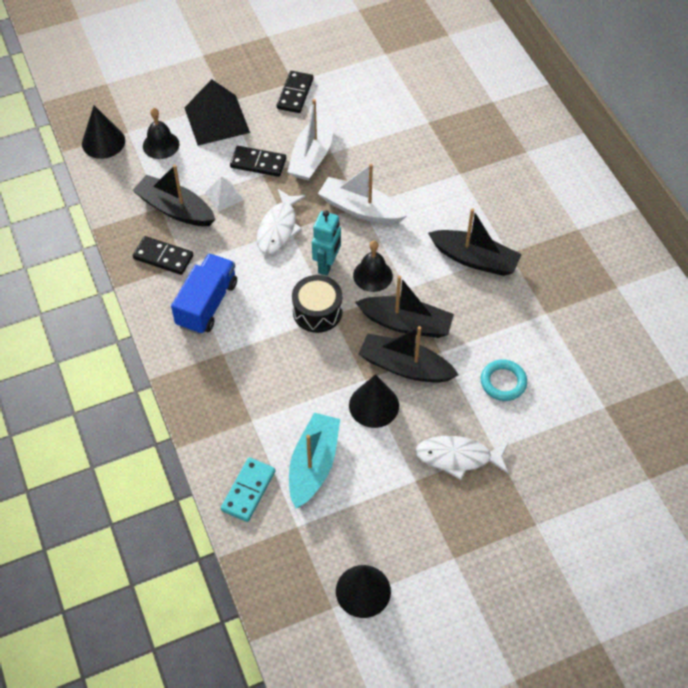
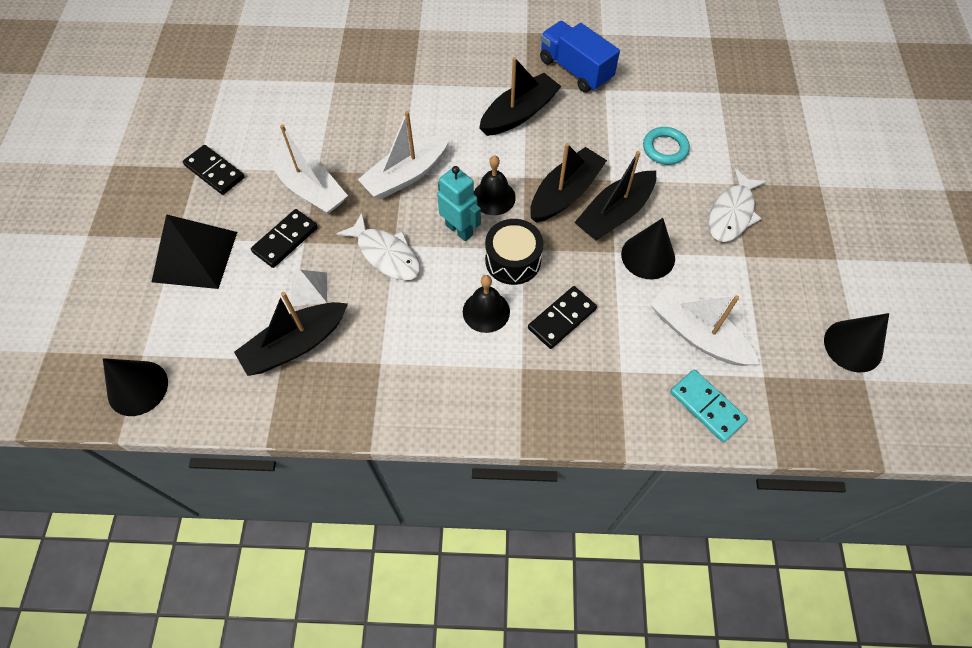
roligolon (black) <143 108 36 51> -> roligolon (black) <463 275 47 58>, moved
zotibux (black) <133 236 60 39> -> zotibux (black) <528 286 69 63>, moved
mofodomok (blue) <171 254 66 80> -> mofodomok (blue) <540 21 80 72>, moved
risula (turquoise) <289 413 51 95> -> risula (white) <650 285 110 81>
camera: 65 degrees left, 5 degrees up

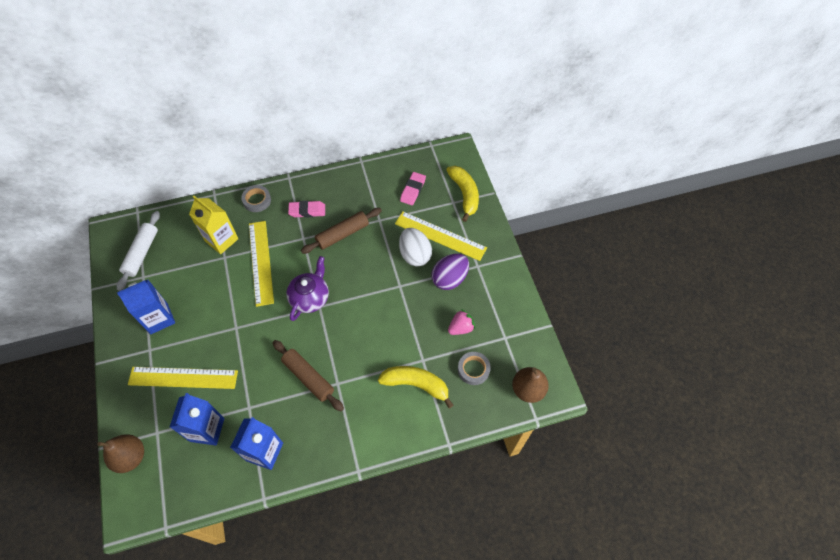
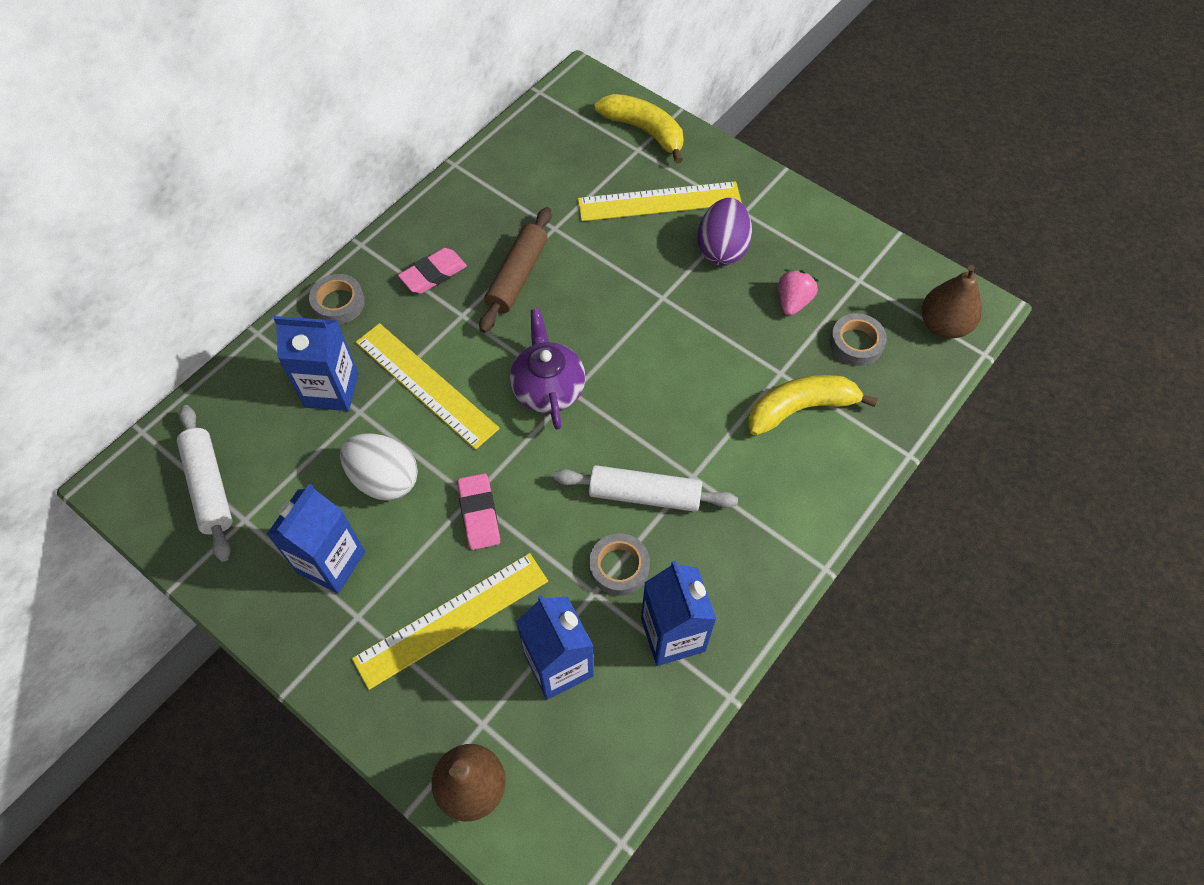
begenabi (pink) <400 172 26 33> -> begenabi (pink) <457 473 43 77>, moved
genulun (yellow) <189 196 49 58> -> genulun (blue) <273 316 85 95>
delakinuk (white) <399 228 33 39> -> delakinuk (white) <340 433 78 68>, moved
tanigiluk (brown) <273 340 71 71> -> tanigiluk (white) <554 465 184 47>
none -> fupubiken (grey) <589 533 61 63>
camera: 35 degrees left, 0 degrees up

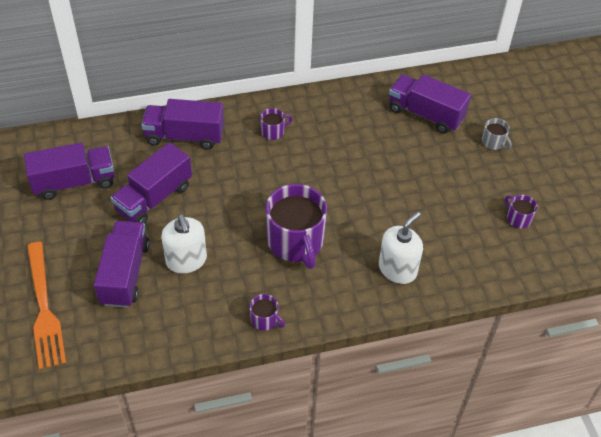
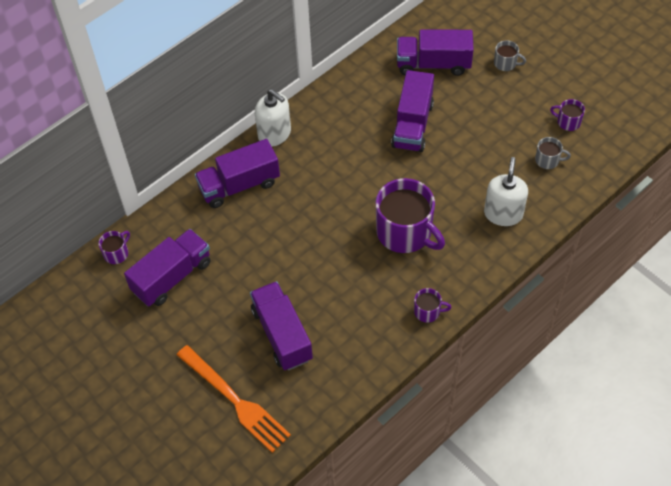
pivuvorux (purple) <260 108 32 32> -> pivuvorux (purple) <98 231 32 33>, moved
mofodomok (purple) <111 142 81 81> -> mofodomok (purple) <391 70 43 82>, moved
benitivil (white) <161 214 46 60> -> benitivil (white) <255 89 36 58>, moved
none -> pivuvorux (grey) <535 137 36 32>
camera: 25 degrees left, 5 degrees up

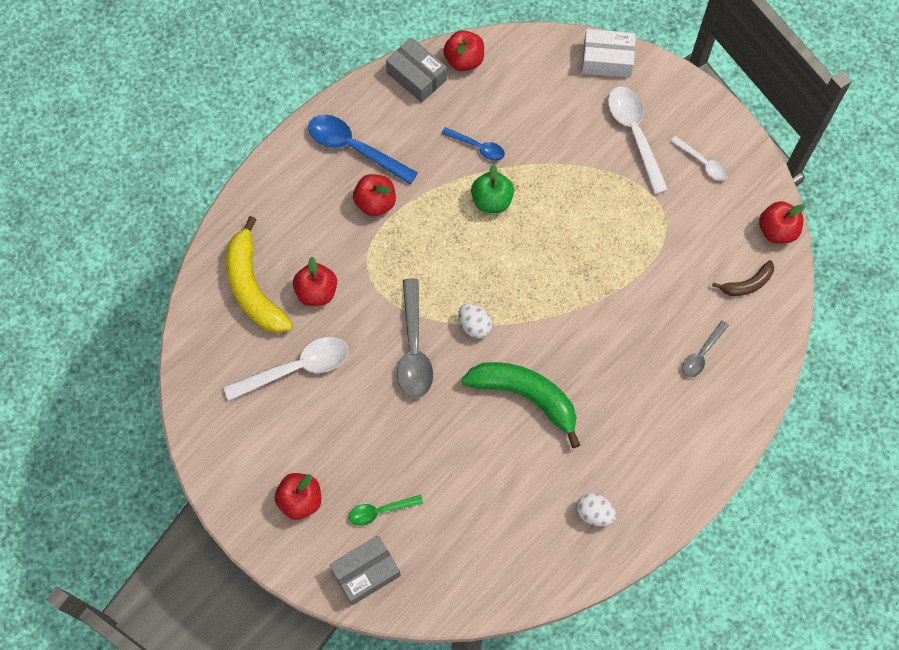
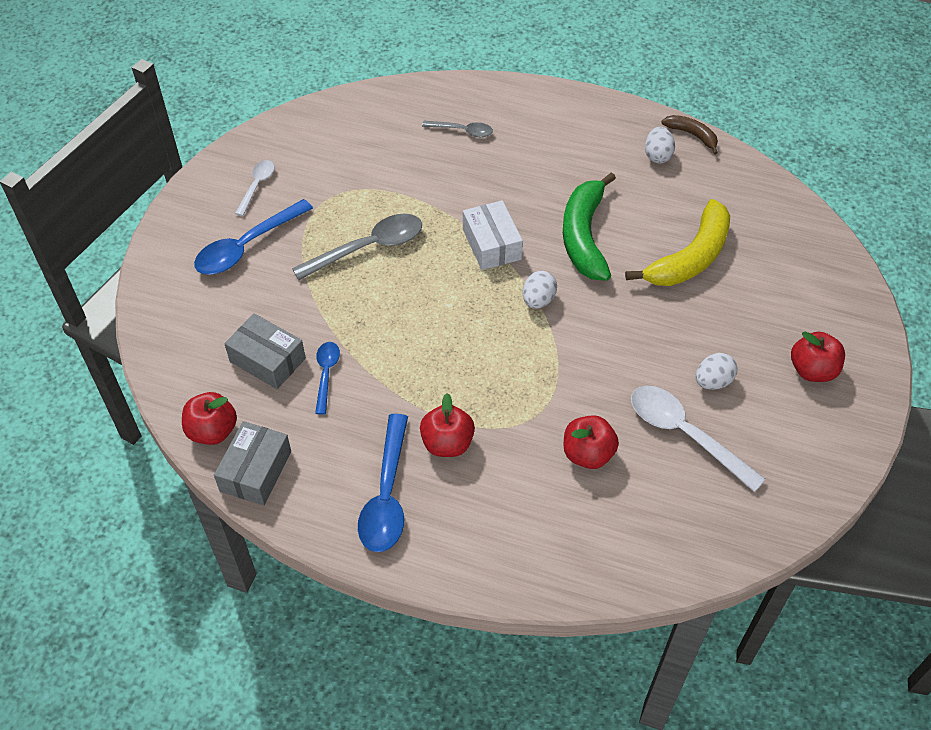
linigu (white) <582 29 54 49> -> linigu (white) <463 200 60 70>, moved
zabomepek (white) <608 87 60 108> -> zabomepek (blue) <194 199 119 76>
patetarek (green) <471 164 43 49> -> none
patetarek (red) <759 201 46 43> -> none
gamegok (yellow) <226 216 67 117> -> gamegok (yellow) <625 199 105 87>, moved
gamegok (brown) <712 260 62 36> -> gamegok (brown) <661 115 57 40>, moved
zabomepek (grey) <397 278 36 120> -> zabomepek (grey) <292 214 130 66>, moved
zabomepek (green) <349 495 74 31> -> none
linigu (grey) <329 535 72 70> -> linigu (grey) <224 313 82 76>, moved
none -> delakinuk (white) <696 353 41 37>
camera: 115 degrees left, 15 degrees down

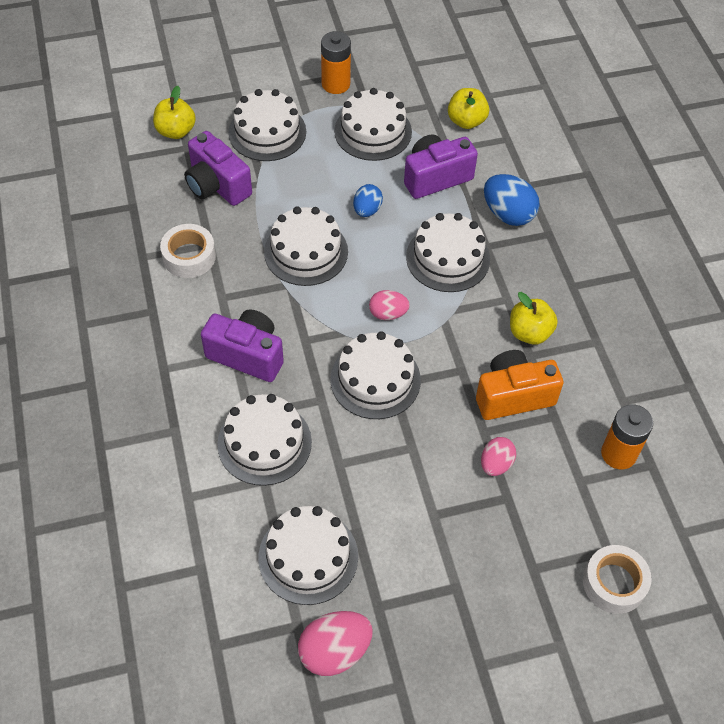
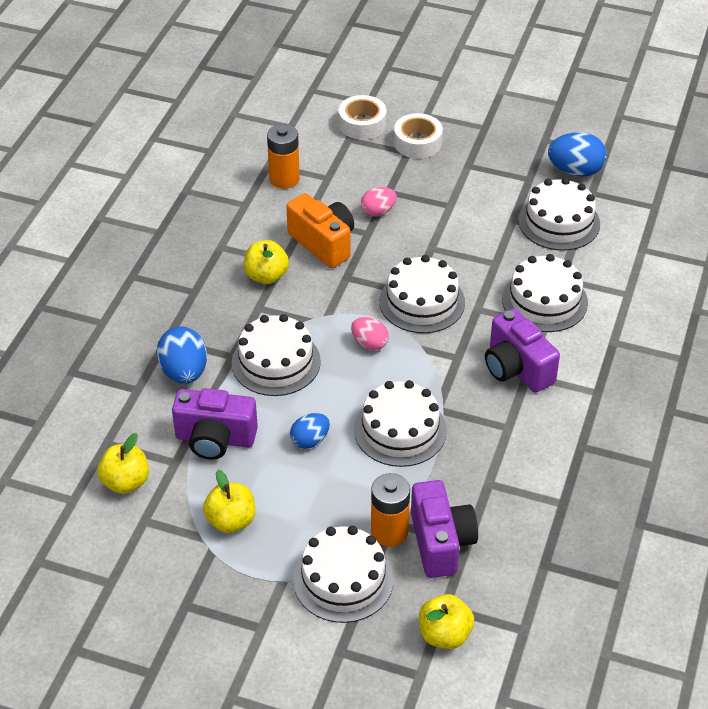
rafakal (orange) <321 31 30 63> -> rafakal (orange) <371 473 39 74>, moved
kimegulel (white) <334 88 78 73> -> patetarek (yellow) <203 470 52 63>
fupubiken (white) <160 224 56 54> -> fupubiken (white) <394 113 49 46>, moved
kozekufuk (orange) <476 350 87 70> -> kozekufuk (orange) <286 193 68 75>, 150 degrees counterclockwise
delakinuk (pink) <298 611 75 65> -> delakinuk (blue) <548 132 59 45>
camera: 145 degrees left, 10 degrees down

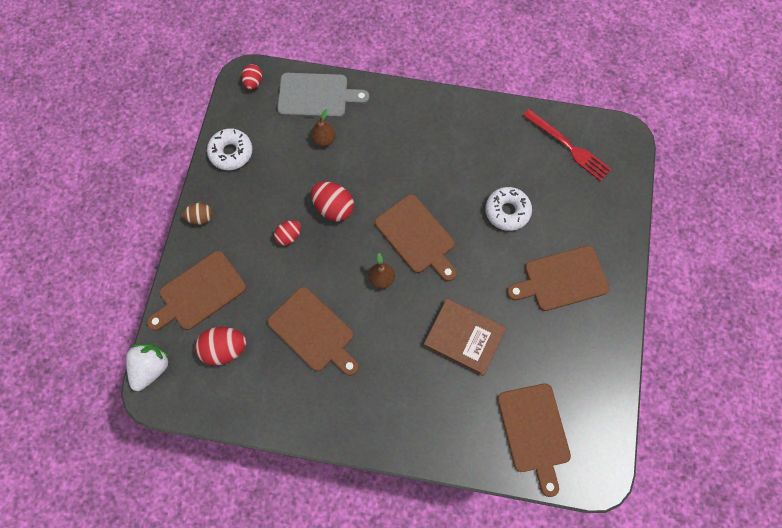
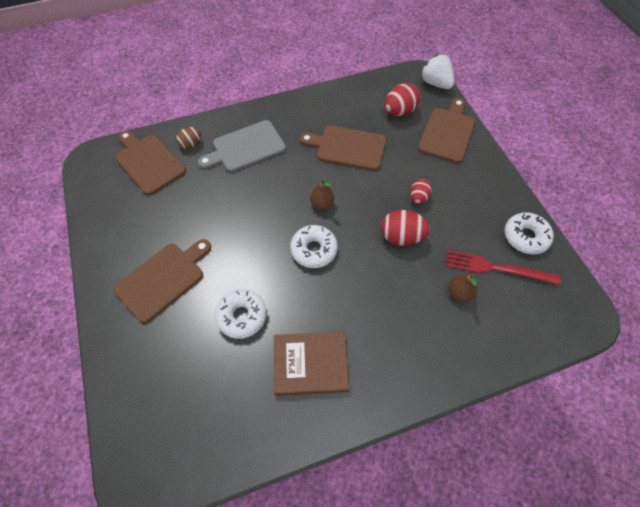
delakinuk (red) <242 64 20 26> -> none
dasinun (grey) <277 73 92 45> -> dasinun (grey) <198 120 88 52>, moved
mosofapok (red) <523 109 89 72> -> mosofapok (red) <445 250 116 35>, moved
dasinun (brown) <375 194 82 87> -> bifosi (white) <290 225 48 43>
delakinuk (brown) <182 203 30 22> -> delakinuk (brown) <176 127 25 22>, moved
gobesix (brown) <423 299 83 77> -> gobesix (brown) <274 332 75 64>, moved
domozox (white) <126 344 45 47> -> domozox (white) <420 54 34 35>, 150 degrees clockwise
camera: 150 degrees right, 10 degrees down

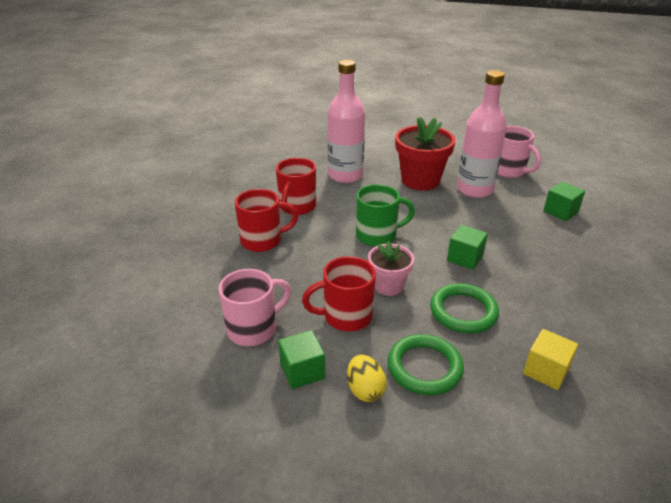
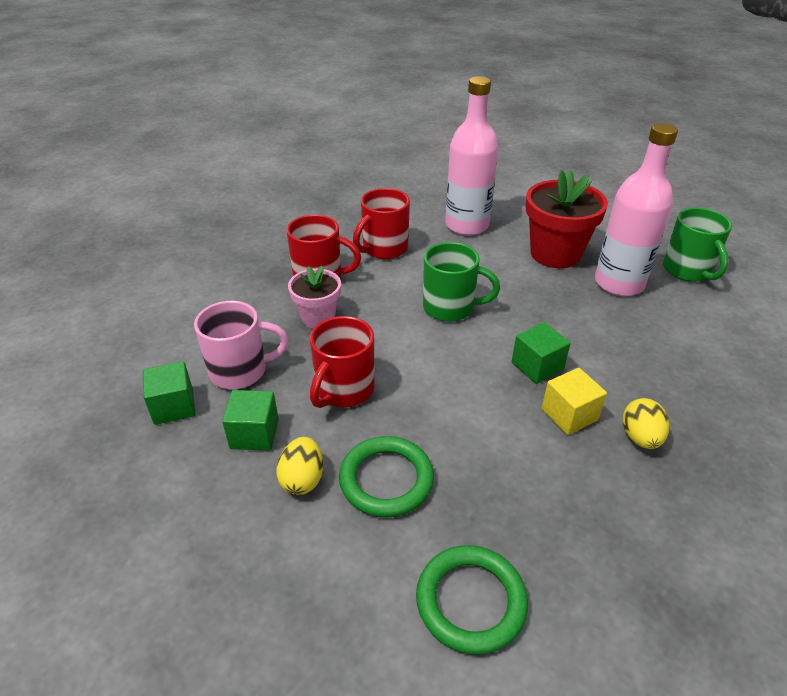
pivuvorux (pink) <498 126 43 52> -> pivuvorux (green) <663 208 69 74>
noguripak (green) <543 182 42 39> -> noguripak (green) <143 361 53 64>, moved
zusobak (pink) <368 241 46 55> -> zusobak (pink) <288 266 53 62>, moved
pivuvorux (red) <302 256 74 75> -> pivuvorux (red) <310 316 65 92>, 75 degrees counterclockwise
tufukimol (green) <430 283 69 51> -> tufukimol (green) <416 545 112 110>, moved
noguripak (yellow) <523 329 55 61> -> noguripak (yellow) <542 368 65 67>, moved
none -> delakinuk (yellow) <623 398 47 51>
camera: 25 degrees right, 5 degrees up

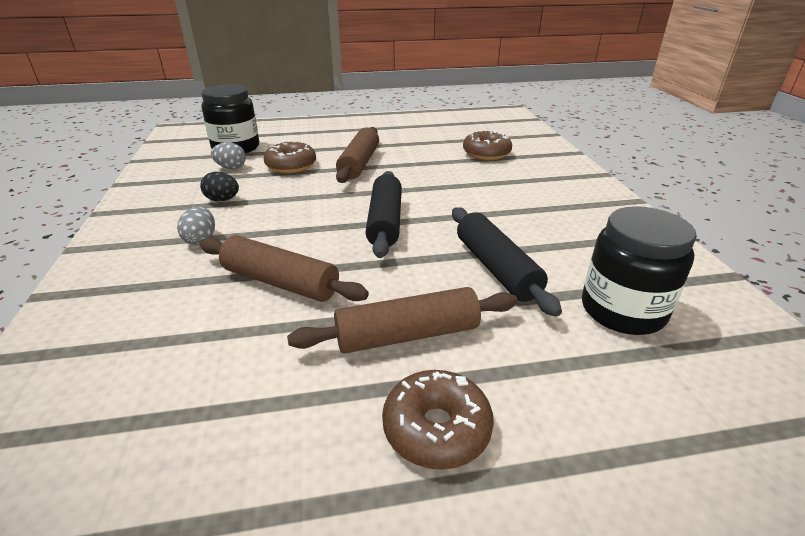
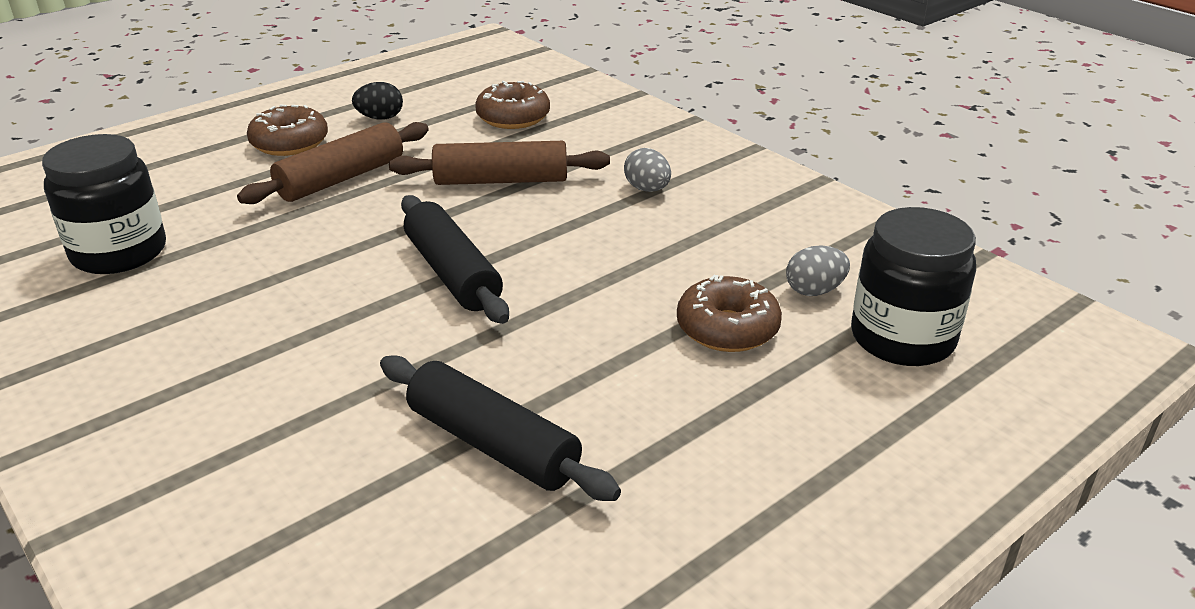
tanigiluk (brown) <336 127 43 56> -> none
bifosi (brown) <463 129 49 31> -> bifosi (brown) <475 81 75 48>, moved
delakinuk (black) <200 172 39 29> -> delakinuk (black) <352 82 51 38>, moved
tanigiluk (black) <452 207 110 110> -> tanigiluk (black) <380 355 241 146>, moved
camera: 150 degrees right, 0 degrees up

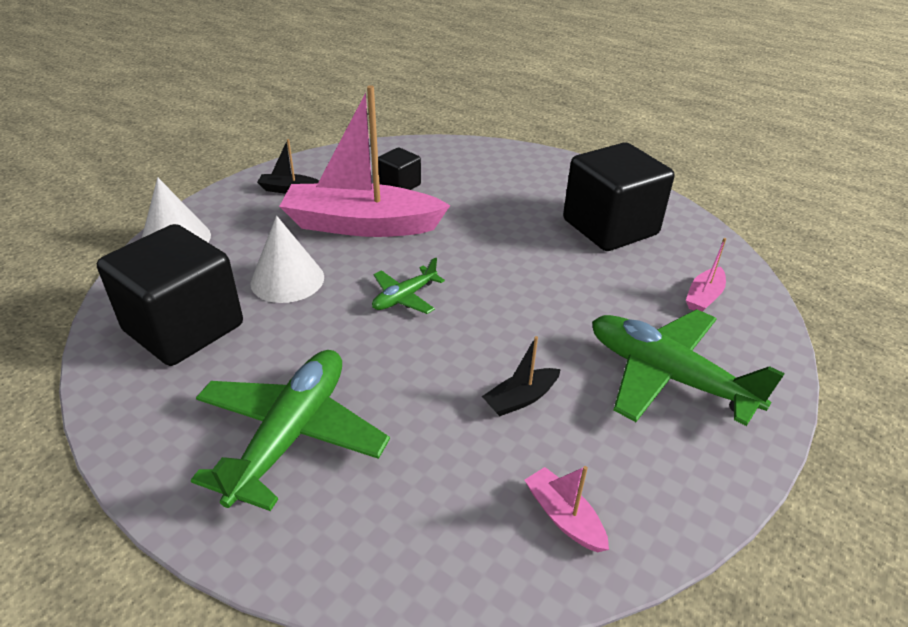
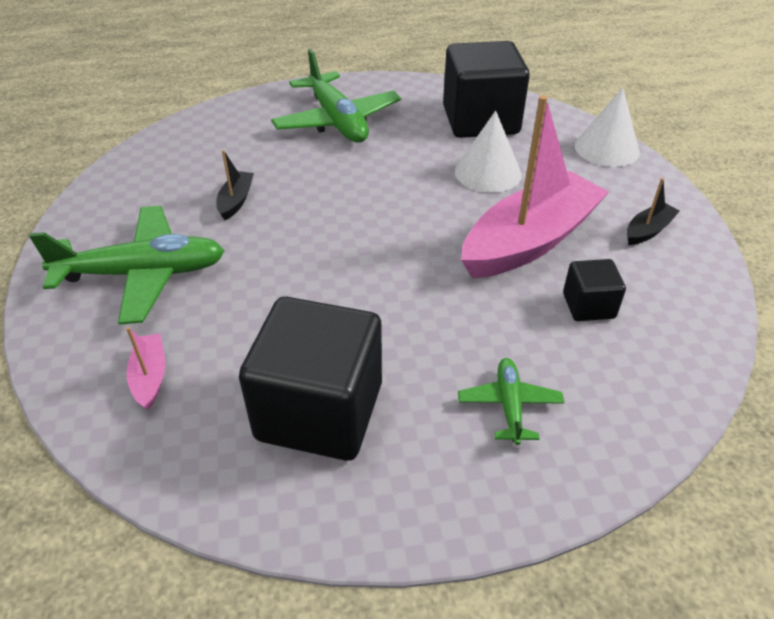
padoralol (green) <372 257 73 57> -> padoralol (green) <458 358 106 87>, moved
risula (pink) <525 466 84 86> -> none
camera: 135 degrees right, 5 degrees up

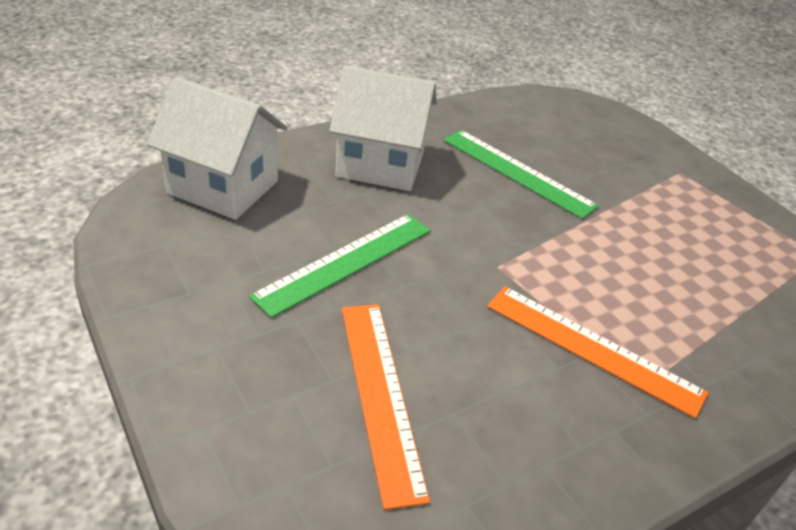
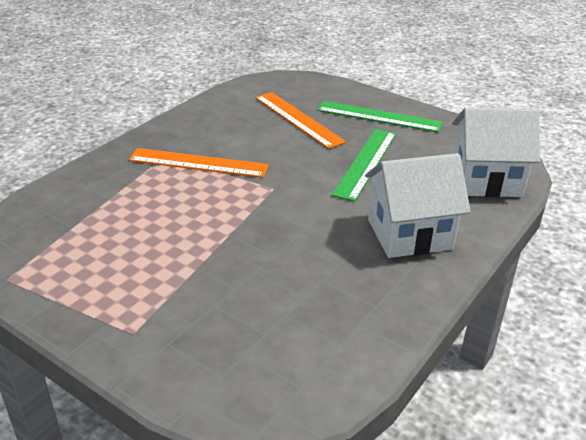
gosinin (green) <443 130 156 89> -> gosinin (green) <317 101 126 31>, moved
camera: 160 degrees right, 5 degrees down

